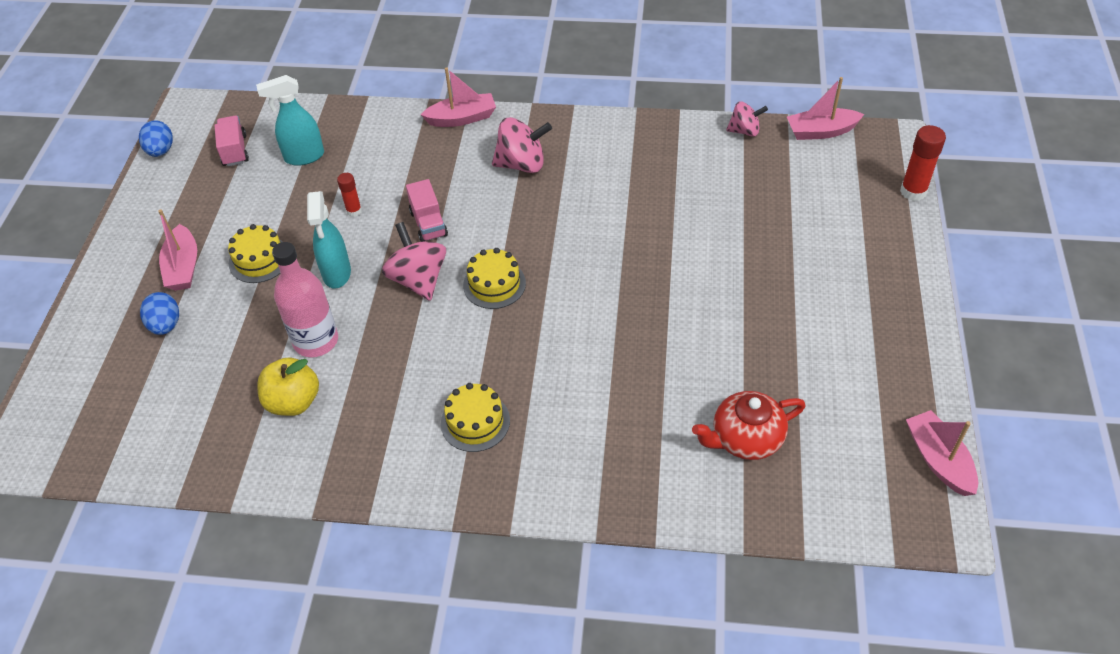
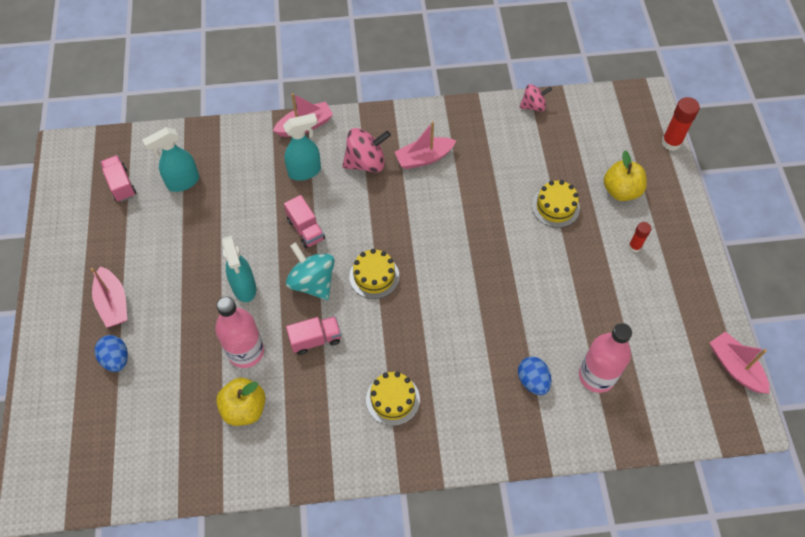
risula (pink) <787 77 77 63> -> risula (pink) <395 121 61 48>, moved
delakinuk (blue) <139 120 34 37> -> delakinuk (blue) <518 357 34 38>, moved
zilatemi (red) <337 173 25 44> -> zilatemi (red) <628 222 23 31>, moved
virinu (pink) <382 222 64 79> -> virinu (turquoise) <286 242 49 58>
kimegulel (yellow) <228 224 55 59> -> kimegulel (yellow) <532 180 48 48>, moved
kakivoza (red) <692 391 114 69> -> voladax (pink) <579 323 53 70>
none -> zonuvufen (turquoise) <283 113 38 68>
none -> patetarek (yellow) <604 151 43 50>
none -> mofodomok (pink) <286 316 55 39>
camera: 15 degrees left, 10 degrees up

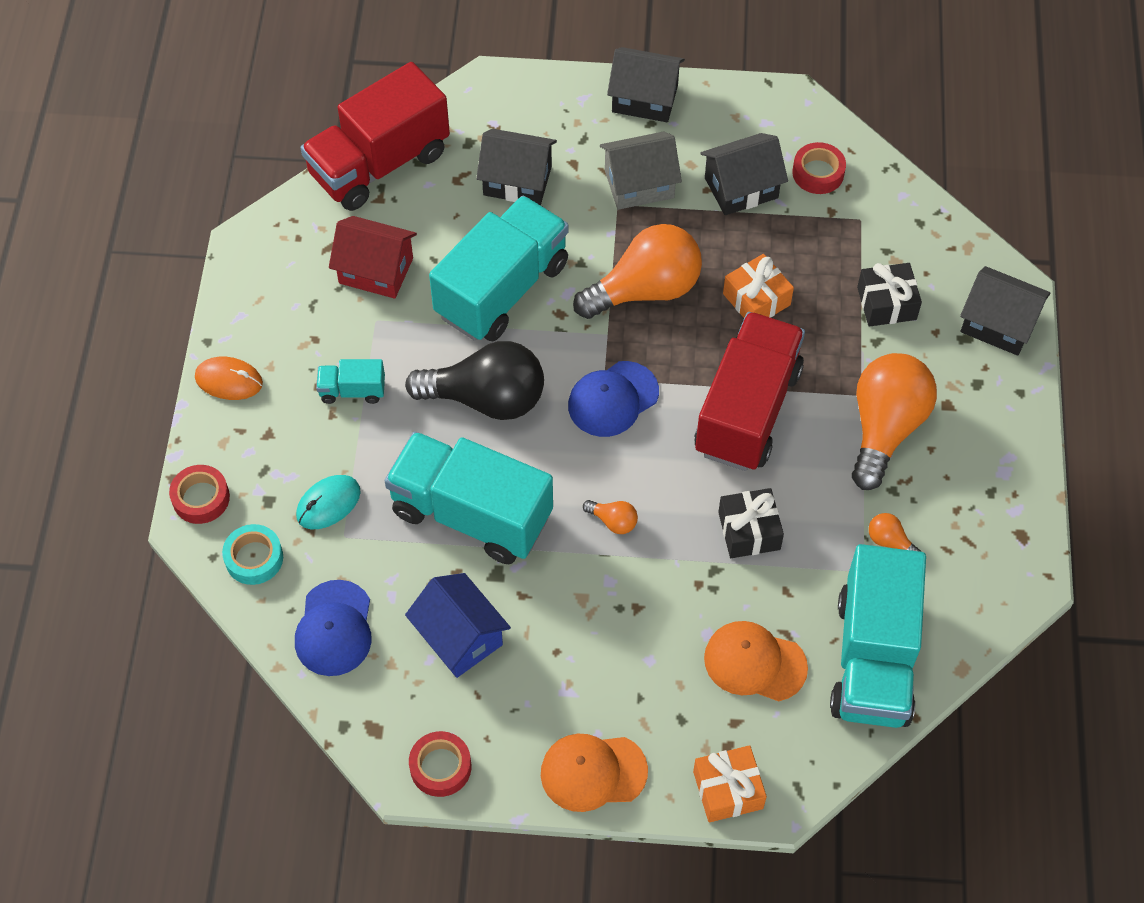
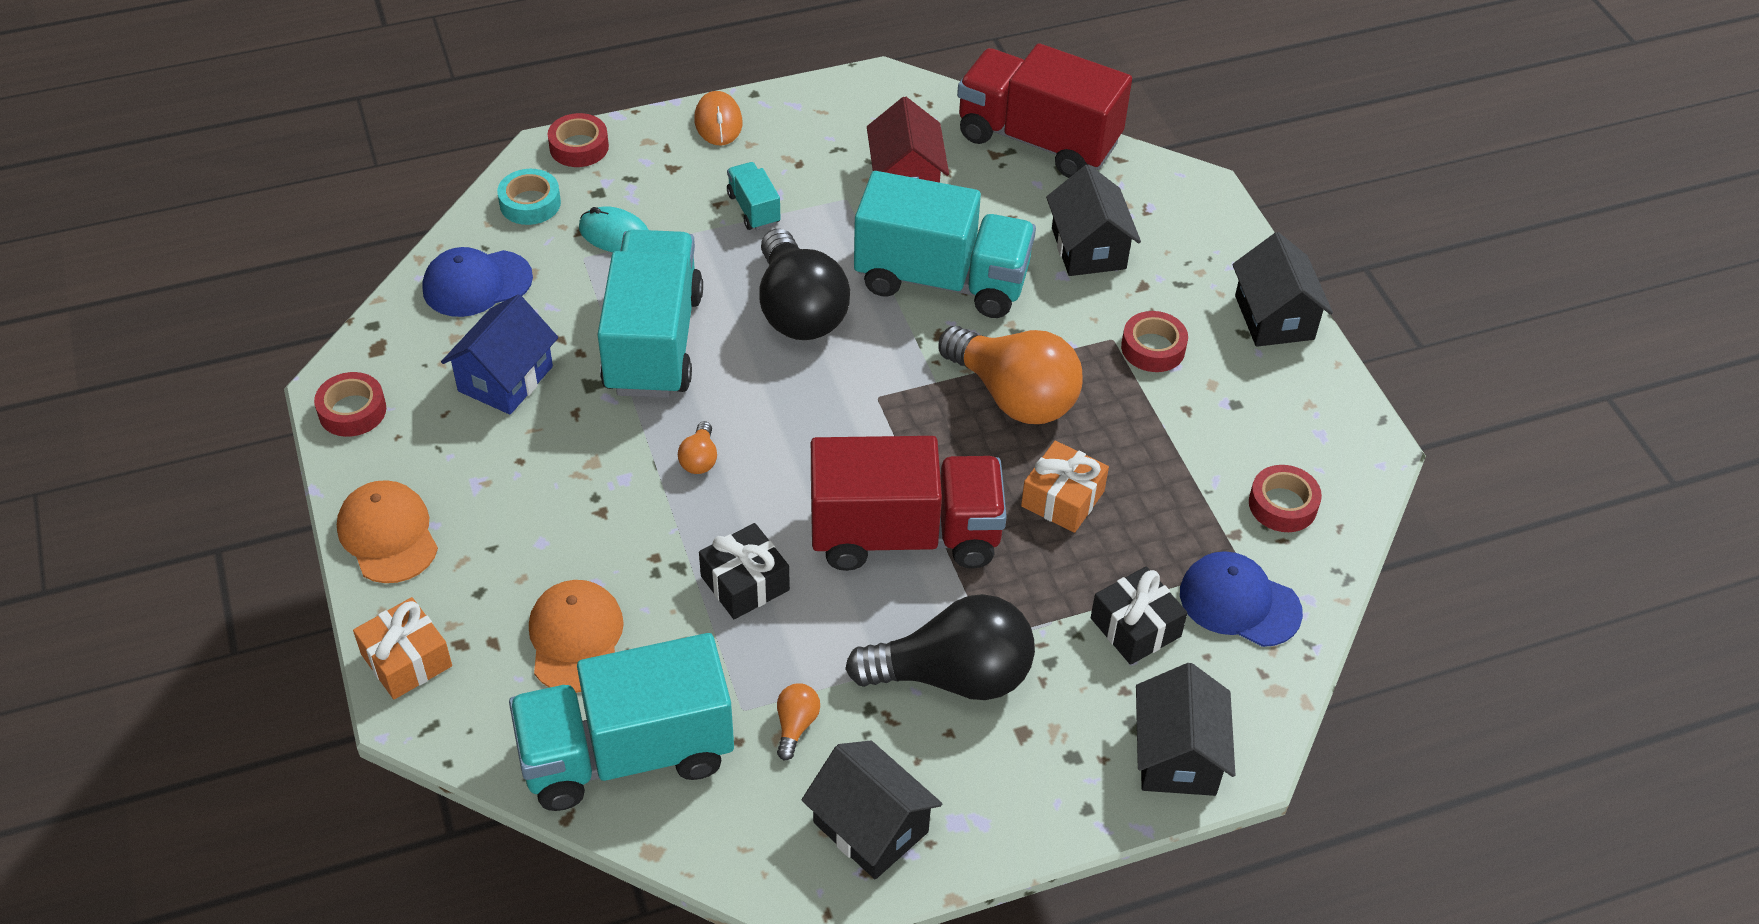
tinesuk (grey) <600 132 82 78> -> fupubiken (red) <1121 311 67 61>
tinesuk (black) <700 133 88 82> -> tinesuk (black) <802 741 140 138>, moved
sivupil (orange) <852 353 85 137> -> sivupil (black) <845 594 190 106>
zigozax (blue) <568 361 91 76> -> zigozax (blue) <1180 551 123 96>, moved
camera: 65 degrees right, 10 degrees down

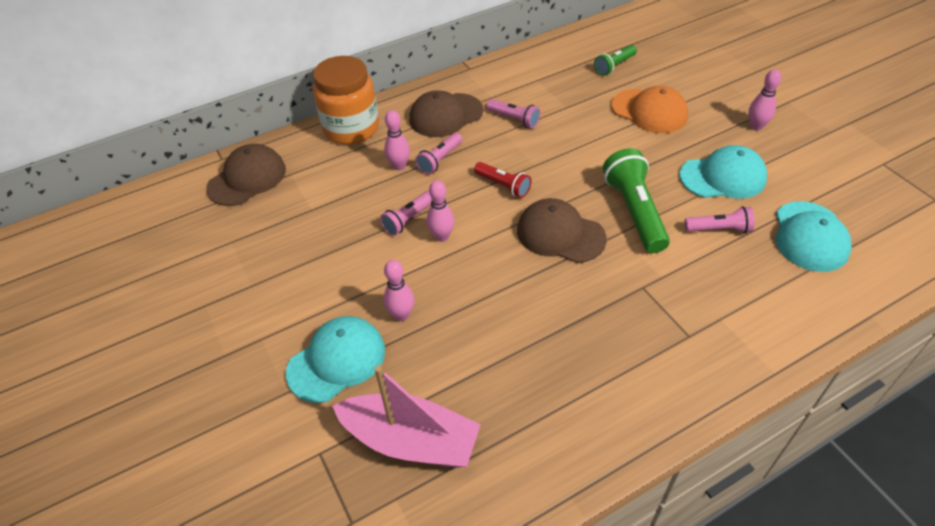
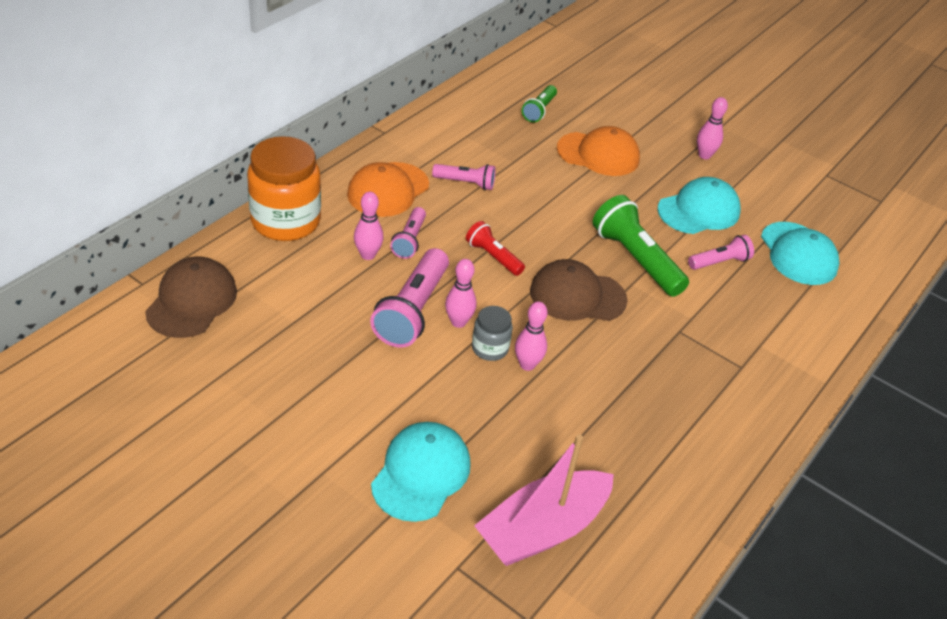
zigozax (brown) <409 90 74 47> -> zigozax (orange) <347 162 82 55>
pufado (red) <474 162 58 36> -> pufado (red) <466 221 59 55>, 150 degrees counterclockwise
pufado (pink) <380 191 52 45> -> pufado (pink) <370 248 79 100>, x1.76
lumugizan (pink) <383 260 31 61> -> lumugizan (pink) <515 301 33 70>, moved
risula (pink) <332 365 149 103> -> risula (pink) <474 434 140 132>, 150 degrees clockwise
none -> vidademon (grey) <472 306 41 55>
camera: 30 degrees left, 5 degrees down

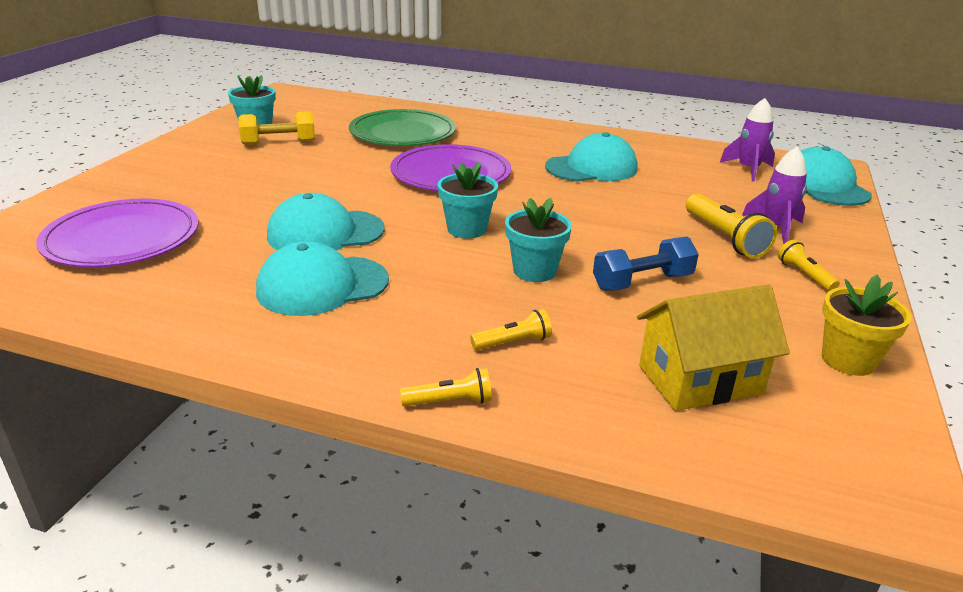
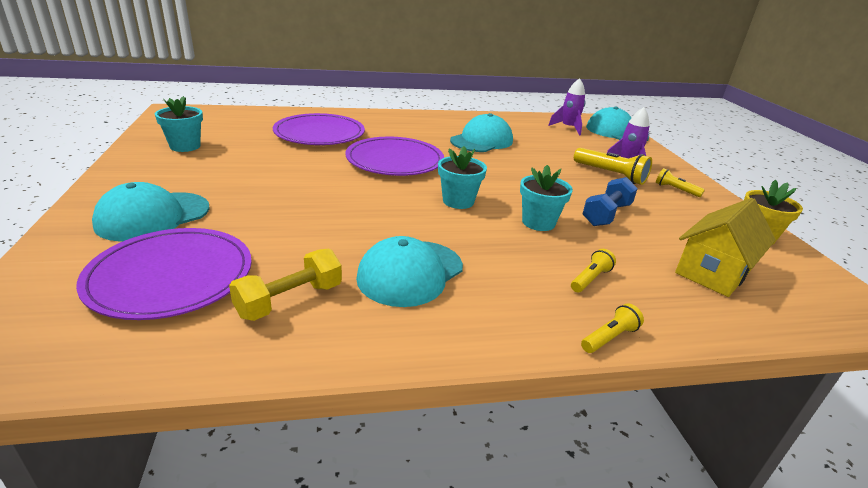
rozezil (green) <349 109 107 37> -> rozezil (purple) <273 113 92 32>
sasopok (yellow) <238 111 77 34> -> sasopok (yellow) <229 249 113 72>, moved
zigozax (turquoise) <267 193 118 57> -> zigozax (turquoise) <92 182 118 60>, moved
camera: 30 degrees left, 0 degrees up

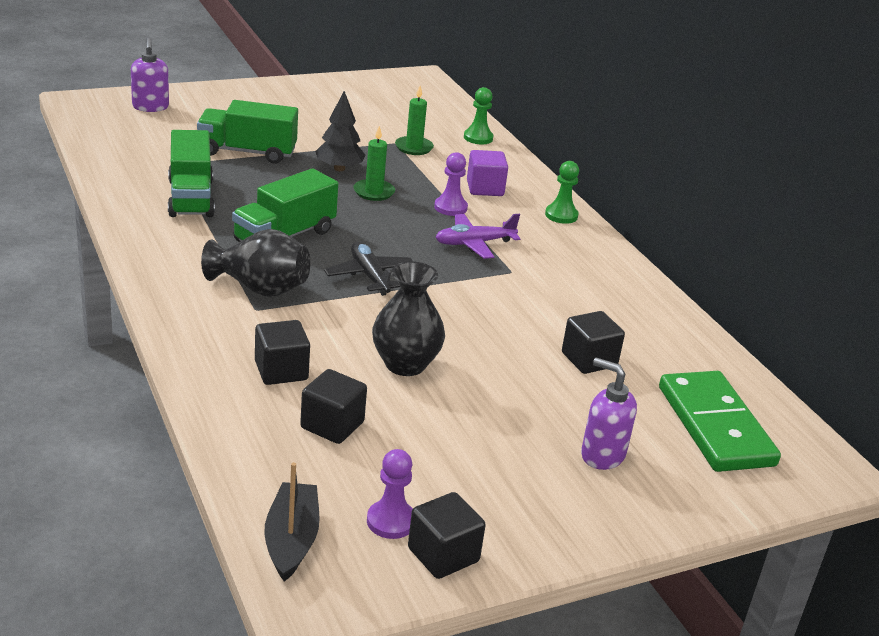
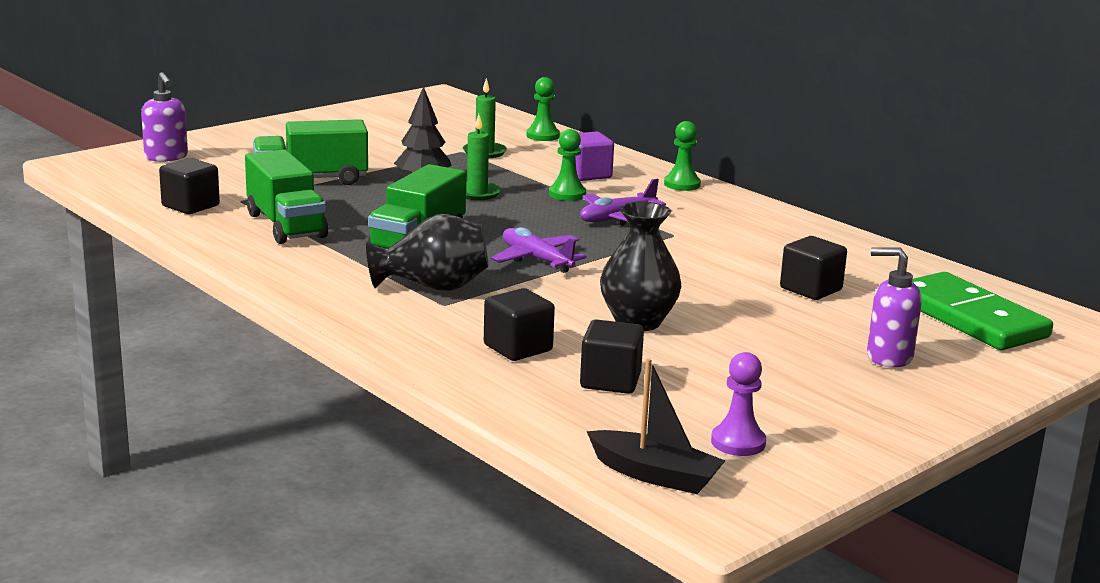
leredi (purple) <434 152 34 64> -> leredi (green) <549 129 37 72>
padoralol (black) <324 242 90 54> -> padoralol (purple) <491 227 96 46>
risula (black) <264 462 56 120> -> risula (black) <587 358 138 136>, 135 degrees clockwise
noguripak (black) <408 492 78 87> -> noguripak (black) <159 158 61 56>, moved
camera: 15 degrees left, 10 degrees down

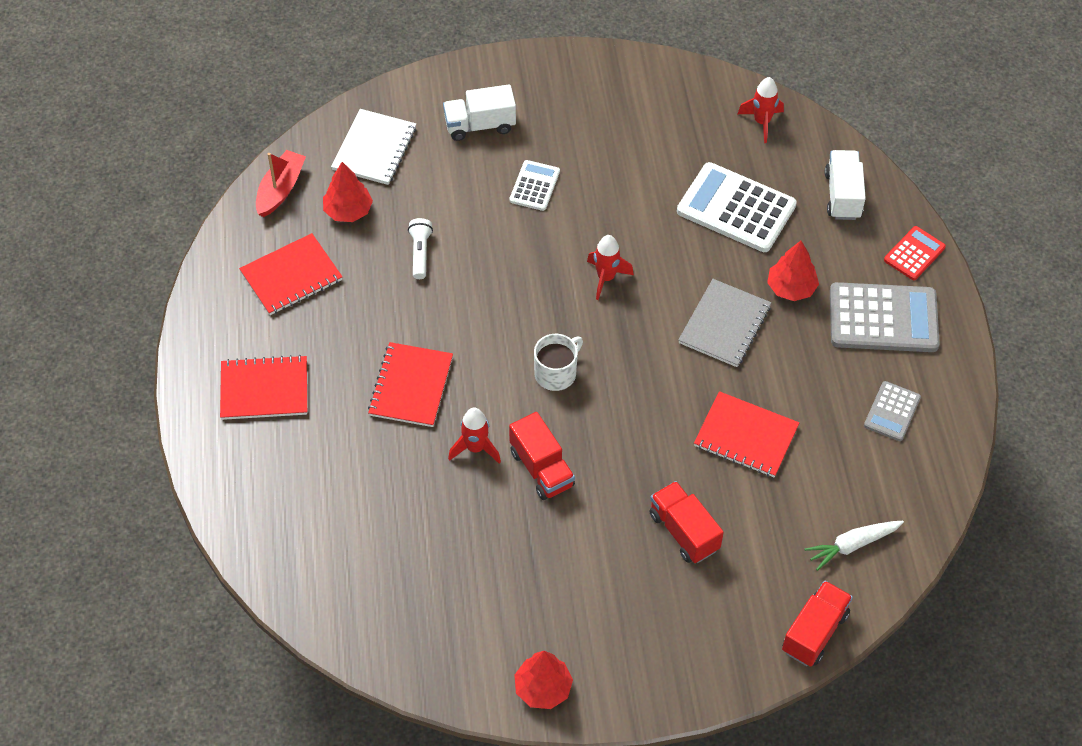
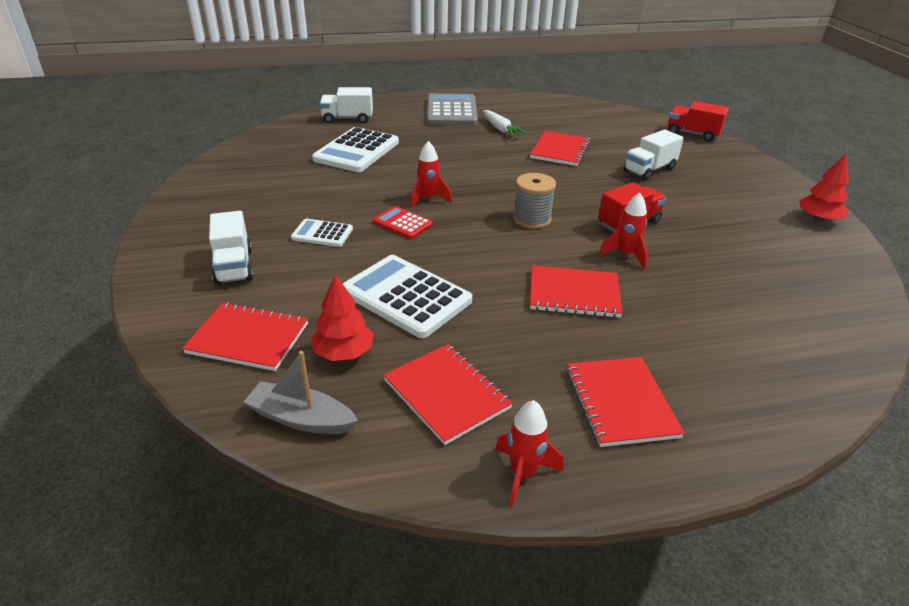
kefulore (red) <738 77 46 66> -> kefulore (red) <495 400 68 107>, moved
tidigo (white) <331 109 85 76> -> tidigo (red) <182 302 126 69>
risula (red) <256 150 50 67> -> risula (grey) <244 351 114 83>
pufado (white) <408 218 25 61> -> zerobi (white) <343 255 129 83>
zerobi (red) <884 226 62 54> -> zerobi (red) <373 206 60 33>, moved
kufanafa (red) <767 241 52 60> -> none
tidigo (grey) <678 279 93 88> -> none
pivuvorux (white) <534 334 49 57> -> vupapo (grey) <513 173 43 56>
zerobi (grey) <864 381 57 60> -> none
mofodomok (red) <649 481 75 82> -> mofodomok (white) <624 130 60 50>
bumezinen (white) <804 521 100 50> -> bumezinen (white) <483 110 44 27>, moved
camera: 95 degrees left, 20 degrees down

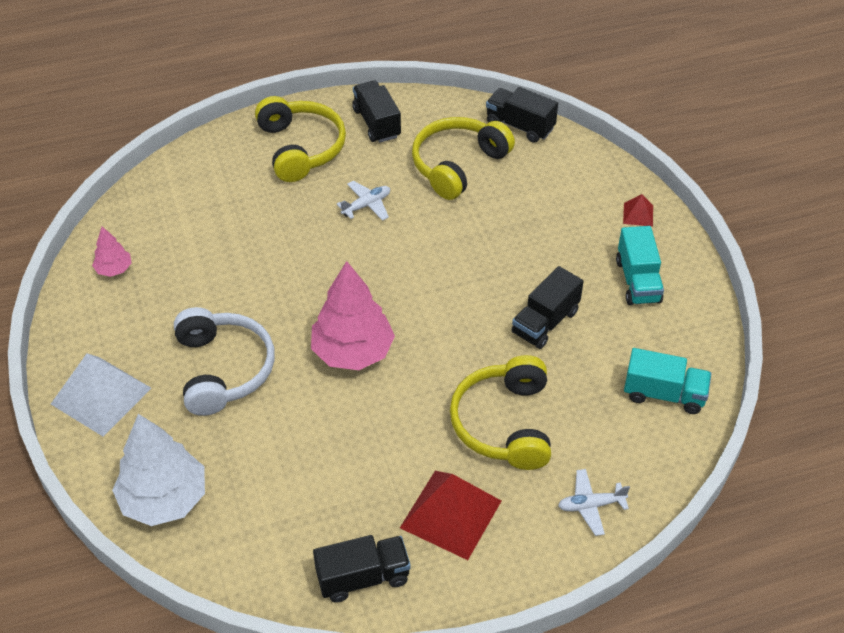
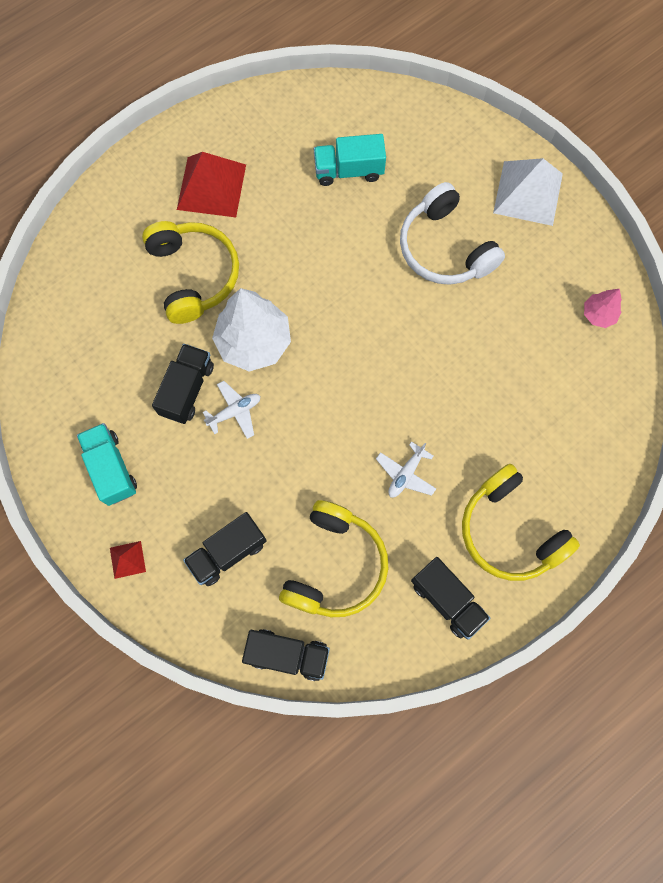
kufanafa (pink) <311 261 84 109> -> none
mofodomok (turquoise) <624 348 87 66> -> mofodomok (turquoise) <314 134 72 52>, moved
kufanafa (white) <112 414 93 112> -> kufanafa (white) <212 288 79 84>, moved
padoralol (white) <558 469 72 67> -> padoralol (white) <203 381 57 58>, moved
mofodomok (black) <313 535 98 68> -> mofodomok (black) <183 512 84 74>, moved
camera: 160 degrees right, 25 degrees up

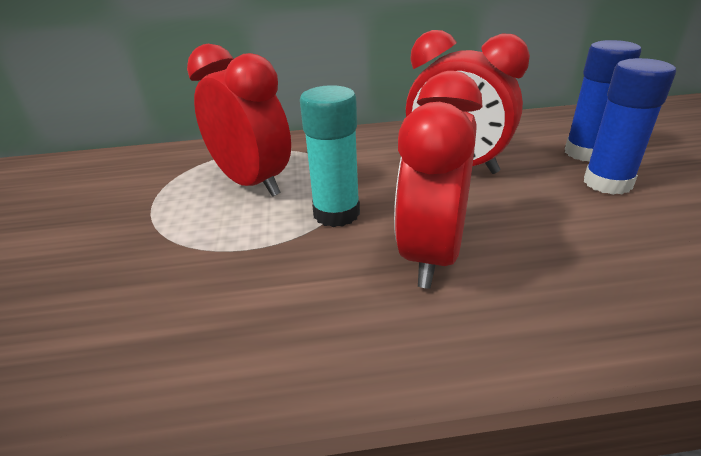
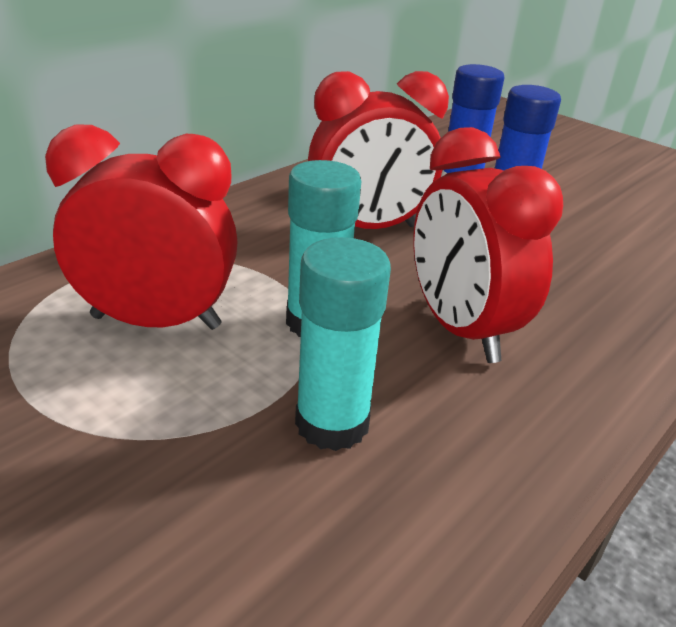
none -> zilatemi (turquoise) <295 237 96 214>
camera: 45 degrees left, 0 degrees up

